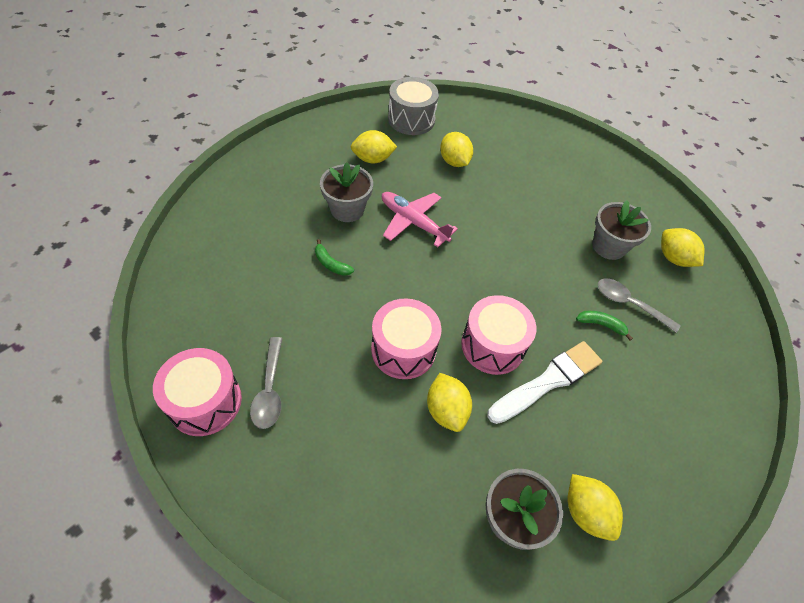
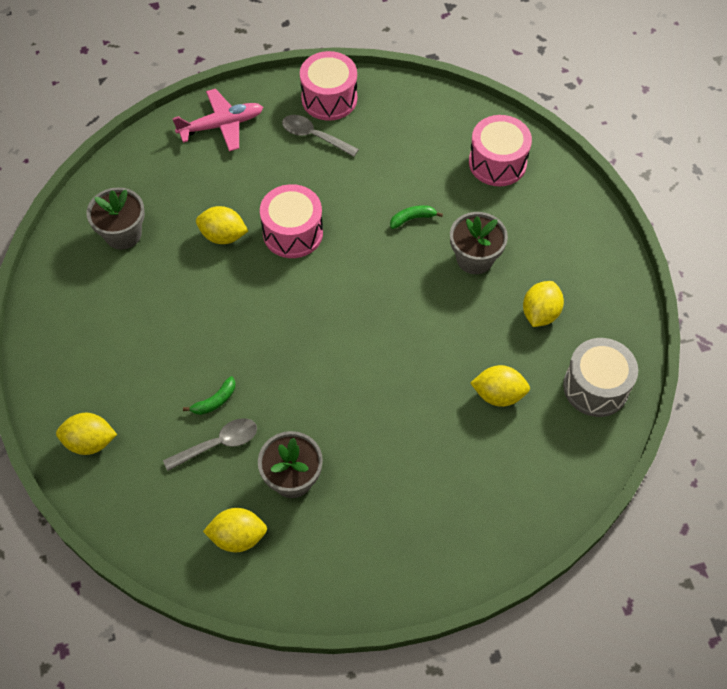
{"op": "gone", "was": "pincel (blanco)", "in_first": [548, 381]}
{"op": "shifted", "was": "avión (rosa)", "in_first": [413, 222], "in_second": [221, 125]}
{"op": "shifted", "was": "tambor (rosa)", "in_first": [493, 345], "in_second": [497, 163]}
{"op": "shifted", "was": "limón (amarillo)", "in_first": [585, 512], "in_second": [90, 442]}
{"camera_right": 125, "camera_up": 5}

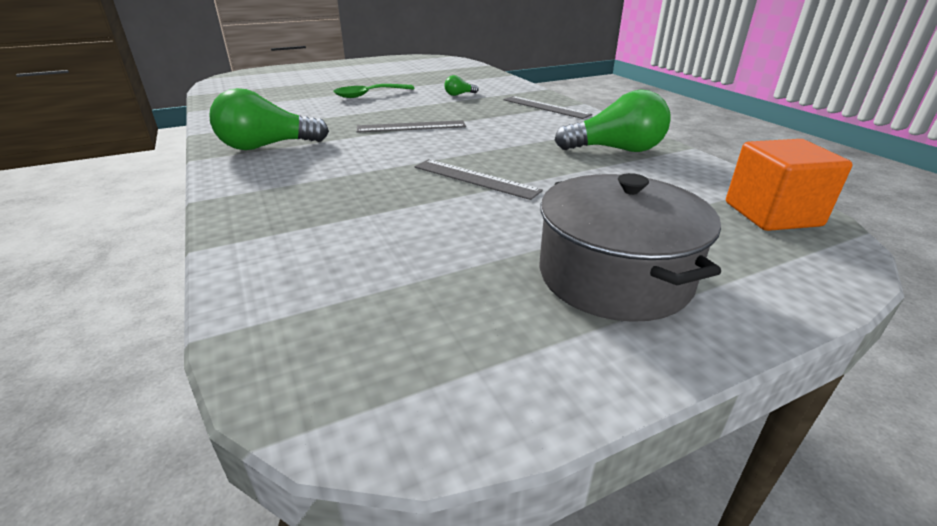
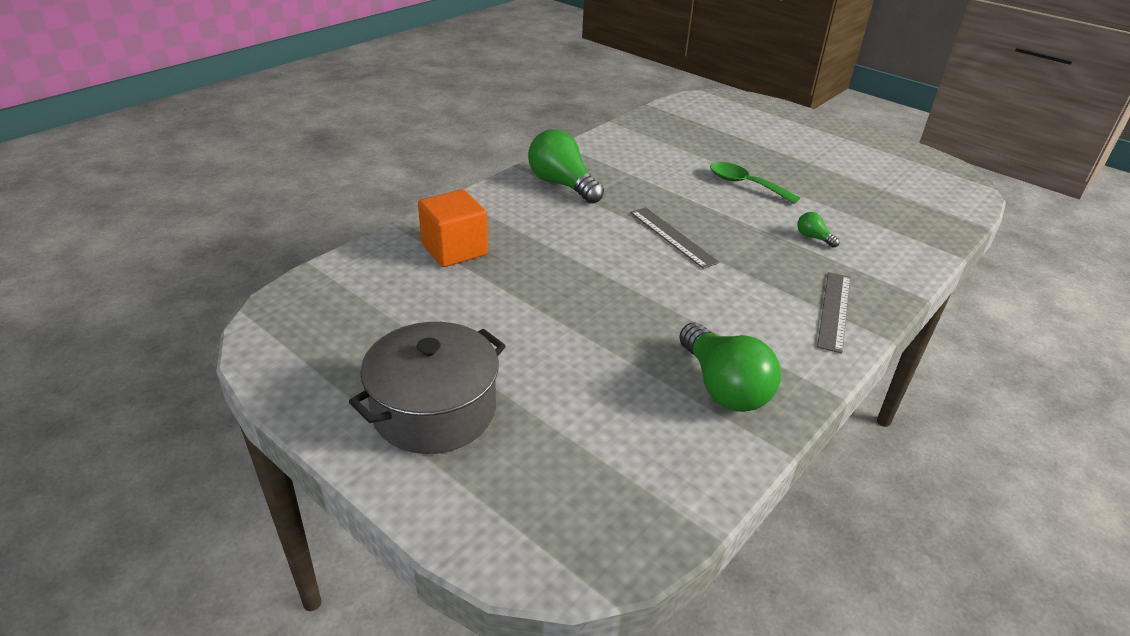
{"op": "gone", "was": "regla (gris)", "in_first": [475, 178]}
{"op": "shifted", "was": "cubo (naranja)", "in_first": [772, 214], "in_second": [454, 249]}
{"camera_right": 65, "camera_up": 5}

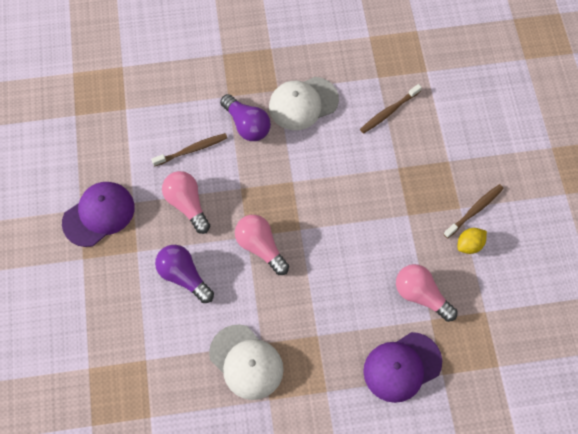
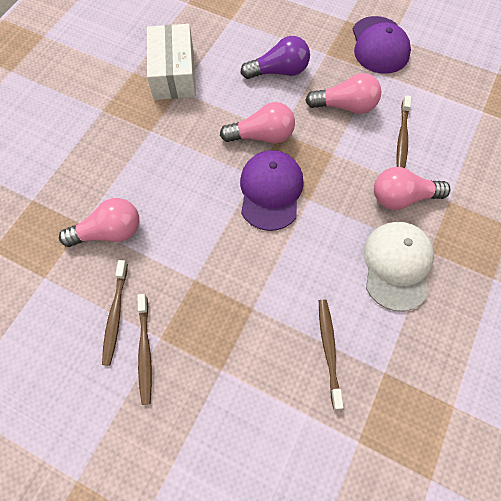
{"op": "shifted", "was": "gorra (morado)", "in_first": [402, 367], "in_second": [270, 191]}
{"op": "swapped", "was": "gorra (blanco)", "now": "caja (blanco)", "in_first": [246, 362], "in_second": [173, 73]}
{"op": "swapped", "was": "limón (amarillo)", "now": "cepillo de dientes (marrón)", "in_first": [469, 245], "in_second": [115, 315]}
{"op": "repainted", "was": "bombilla (morado)", "now": "bombilla (rosa)", "in_first": [247, 125], "in_second": [402, 197]}
{"camera_right": 125, "camera_up": 0}

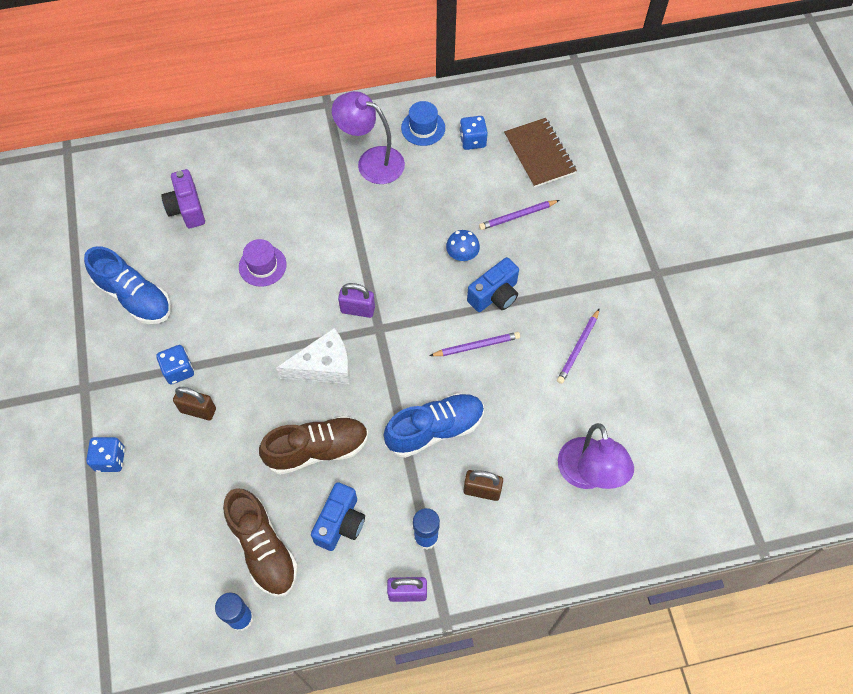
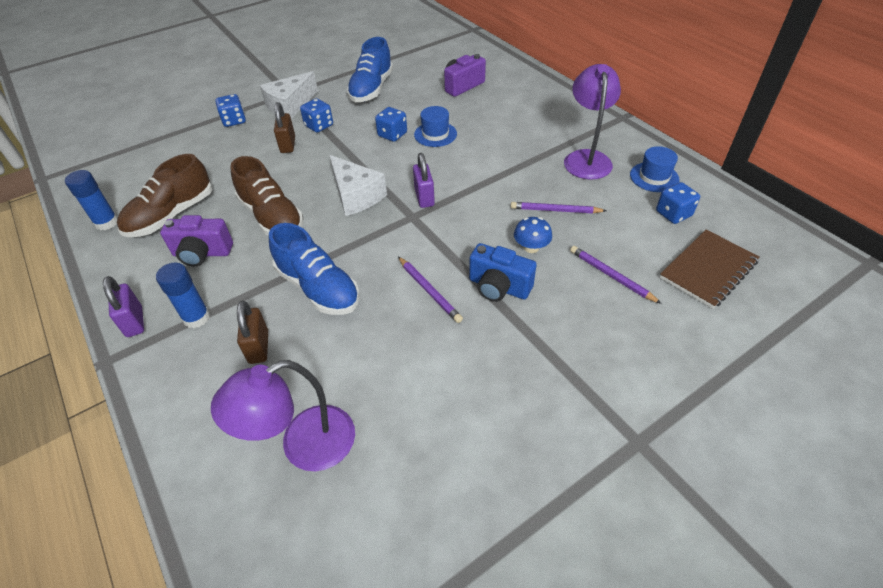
{"op": "new", "now": "queso (blanco)", "in_second": [290, 105]}
{"op": "new", "now": "dado (azul)", "in_second": [392, 135]}
{"op": "shifted", "was": "lápiz (morado)", "in_first": [578, 348], "in_second": [555, 210]}
{"op": "repainted", "was": "sombrero (morado)", "now": "sombrero (azul)", "in_first": [262, 266], "in_second": [435, 134]}
{"op": "repainted", "was": "cámara (azul)", "now": "cámara (morado)", "in_first": [340, 523], "in_second": [202, 253]}
{"camera_right": 70, "camera_up": -15}

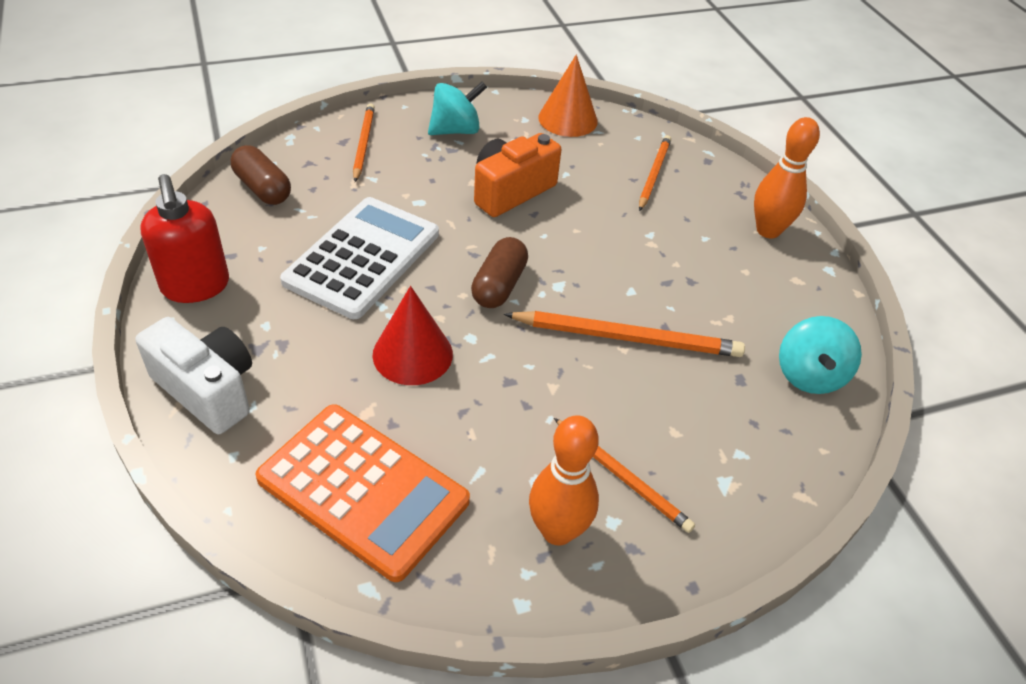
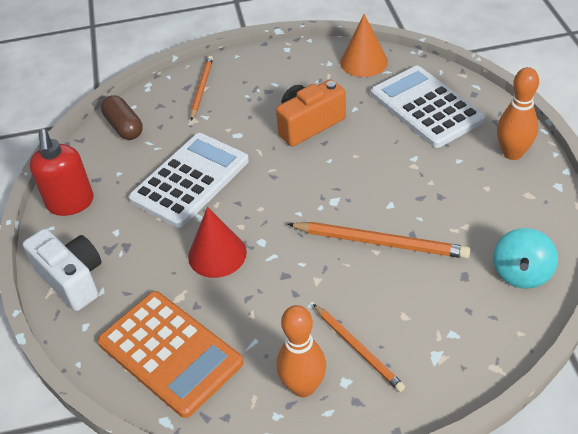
{"op": "gone", "was": "peonza (turquesa)", "in_first": [456, 130]}
{"op": "gone", "was": "cápsula (marrón)", "in_first": [499, 285]}
{"op": "swapped", "was": "lápiz (naranja)", "now": "calculadora (blanco)", "in_first": [653, 174], "in_second": [426, 107]}
{"camera_right": 15, "camera_up": 0}

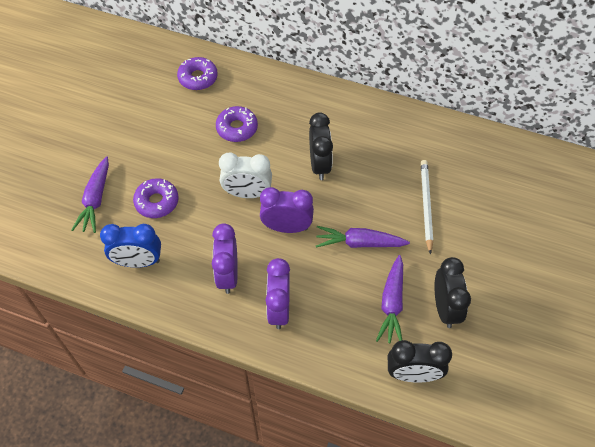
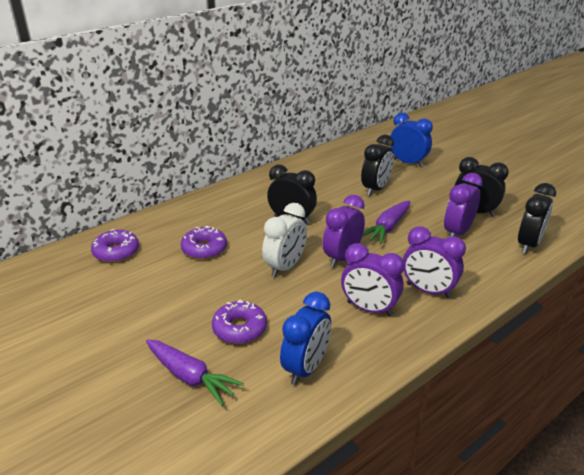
{"op": "new", "now": "despertador (azul)", "in_second": [408, 163]}
{"op": "swapped", "was": "zanahoria (morado)", "now": "despertador (morado)", "in_first": [392, 304], "in_second": [457, 232]}
{"op": "swapped", "was": "lápiz (blanco)", "now": "despertador (negro)", "in_first": [426, 205], "in_second": [375, 189]}
{"camera_right": -60, "camera_up": -25}

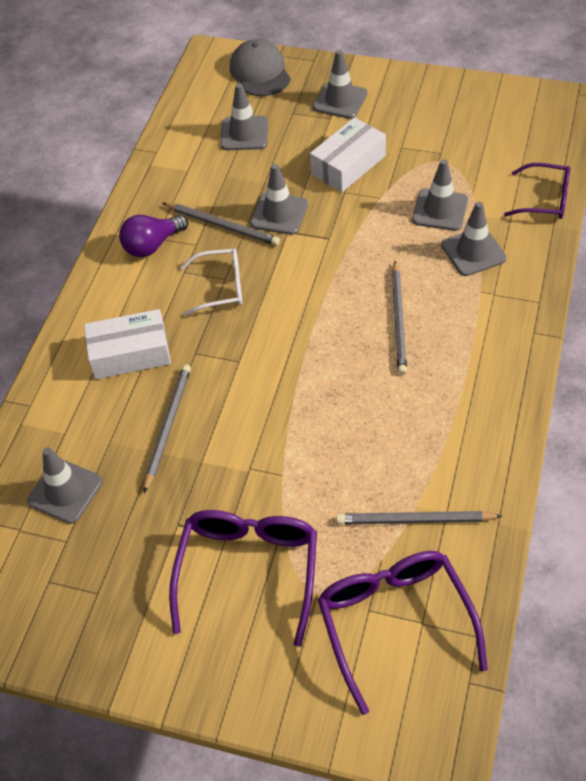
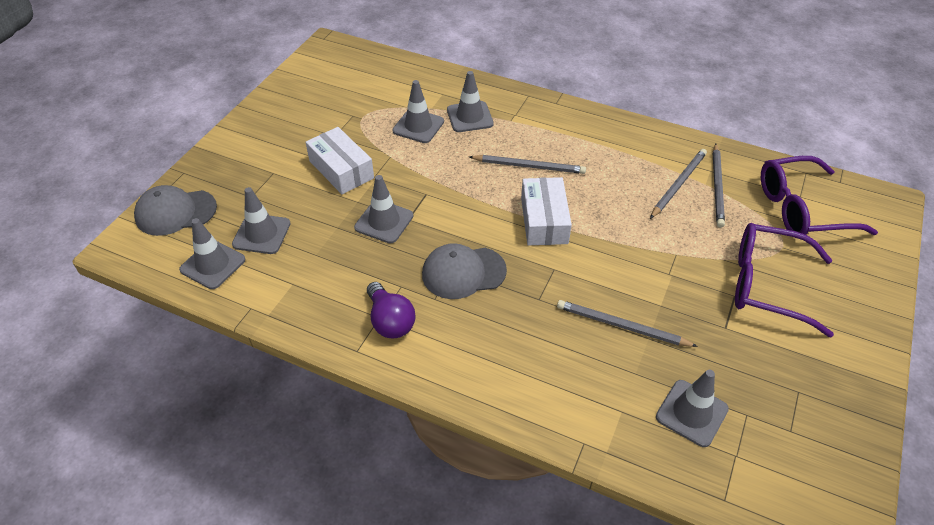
{"op": "gone", "was": "gafas (morado)", "in_first": [545, 199]}
{"op": "shifted", "was": "caja (blanco)", "in_first": [130, 353], "in_second": [544, 220]}
{"op": "shifted", "was": "lápiz (gris)", "in_first": [222, 226], "in_second": [678, 184]}
{"op": "shifted", "was": "cono de tráfico (gris)", "in_first": [340, 100], "in_second": [213, 265]}
{"op": "swapped", "was": "gafas (blanco)", "now": "gorra (gris)", "in_first": [221, 287], "in_second": [463, 272]}
{"camera_right": -85, "camera_up": -5}

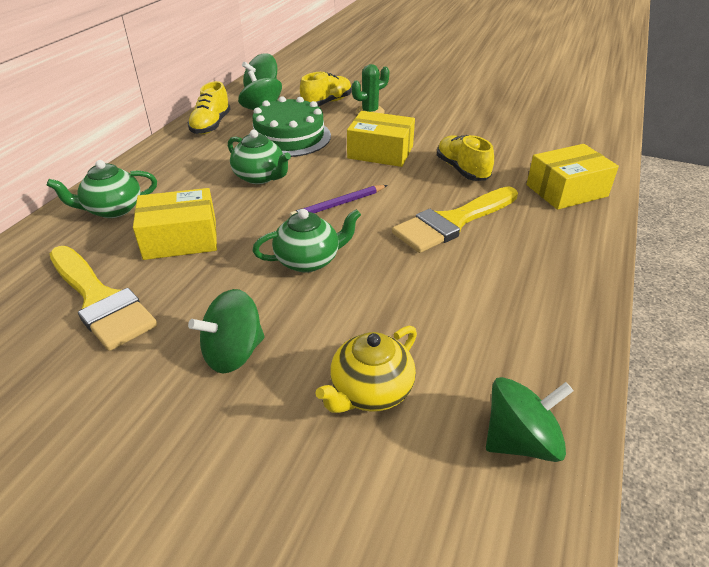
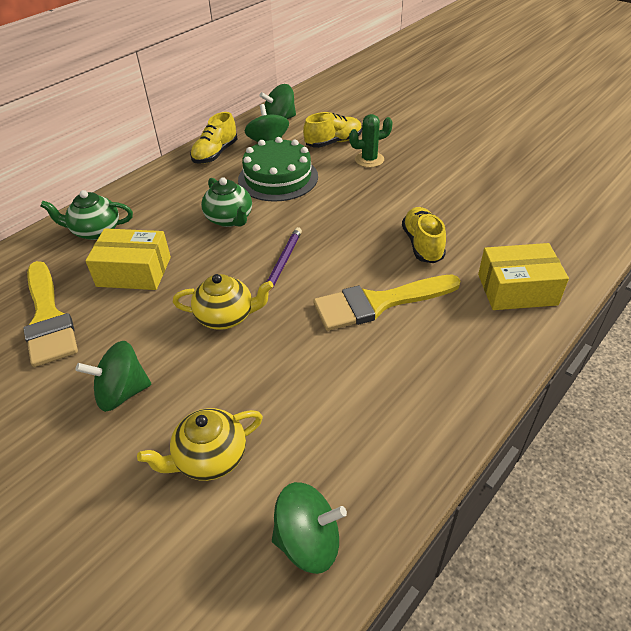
{"op": "gone", "was": "caja (amarillo)", "in_first": [380, 152]}
{"op": "repainted", "was": "tetera (verde)", "now": "tetera (amarillo)", "in_first": [309, 260], "in_second": [226, 316]}
{"op": "rotated", "was": "lápiz (morado)", "in_first": [338, 205], "in_second": [283, 262], "clockwise": 120}
{"camera_right": 20, "camera_up": 5}

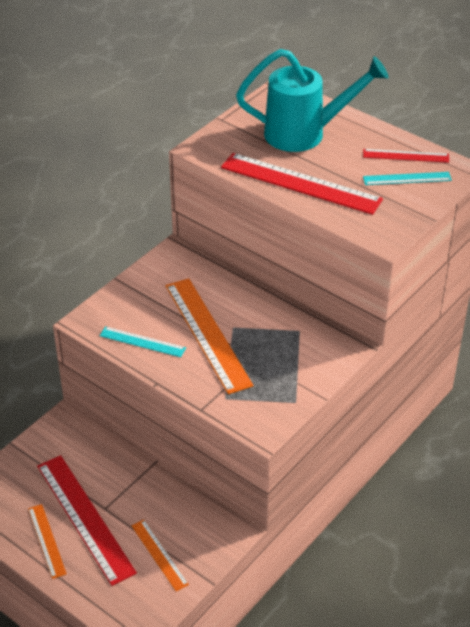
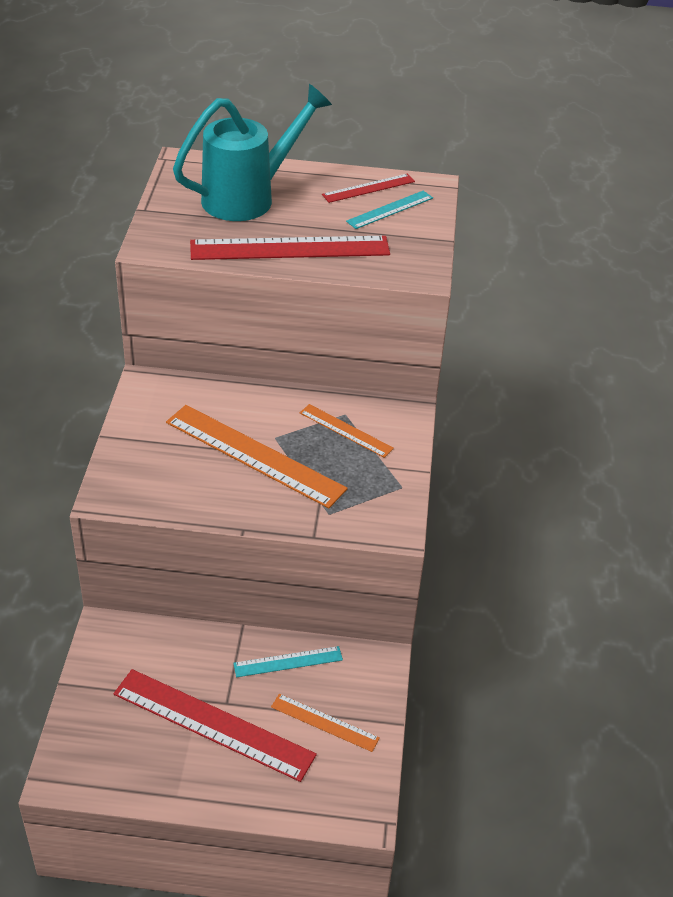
{"op": "shifted", "was": "regla (naranja)", "in_first": [47, 540], "in_second": [346, 430]}
{"op": "shifted", "was": "regla (turquesa)", "in_first": [142, 342], "in_second": [288, 662]}
{"camera_right": -35, "camera_up": 0}

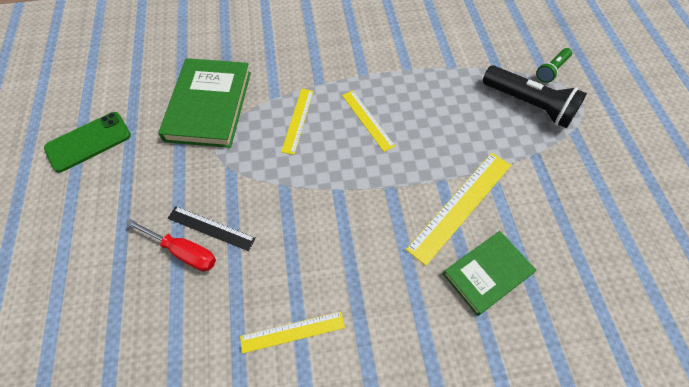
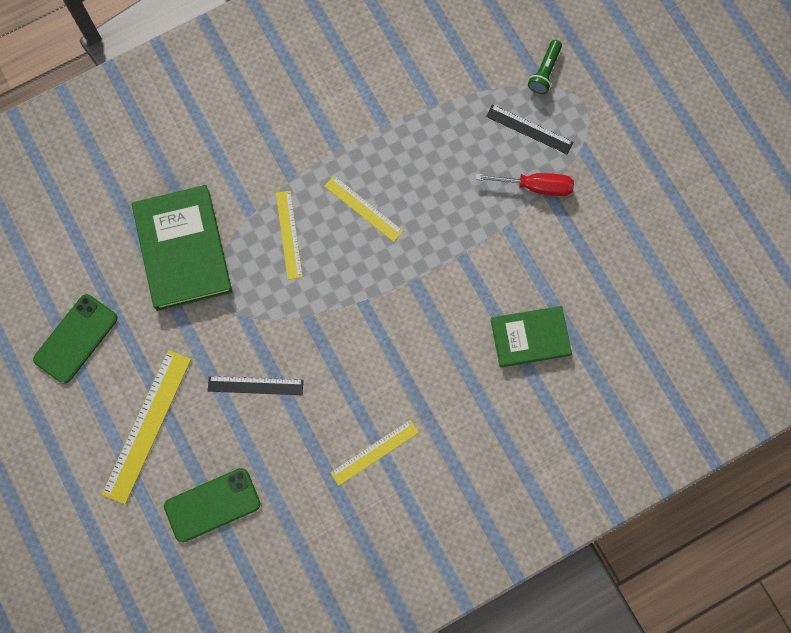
{"op": "new", "now": "móvil (verde)", "in_second": [212, 505]}
{"op": "shifted", "was": "destornillador (rojo)", "in_first": [183, 252], "in_second": [535, 186]}
{"op": "shifted", "was": "regla (amarillo)", "in_first": [460, 205], "in_second": [147, 426]}
{"op": "swapped", "was": "lámpara de mano (negro)", "now": "regla (negro)", "in_first": [529, 104], "in_second": [529, 129]}
{"op": "rotated", "was": "libro (verde)", "in_first": [487, 273], "in_second": [530, 337], "clockwise": 45}
{"camera_right": -20, "camera_up": 15}

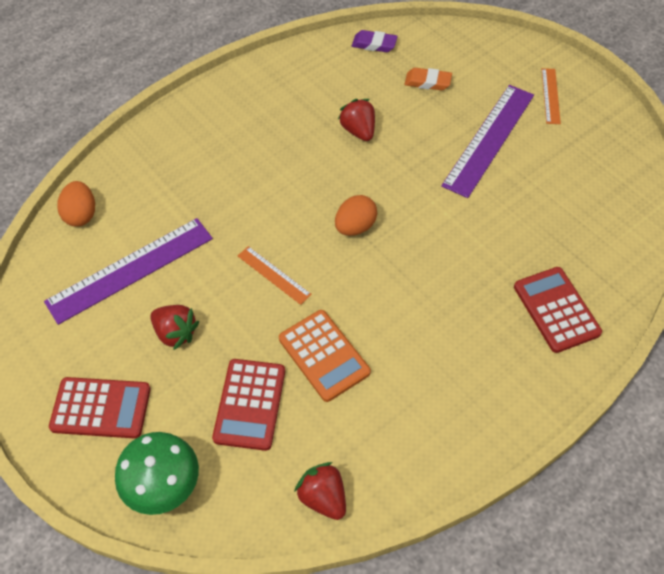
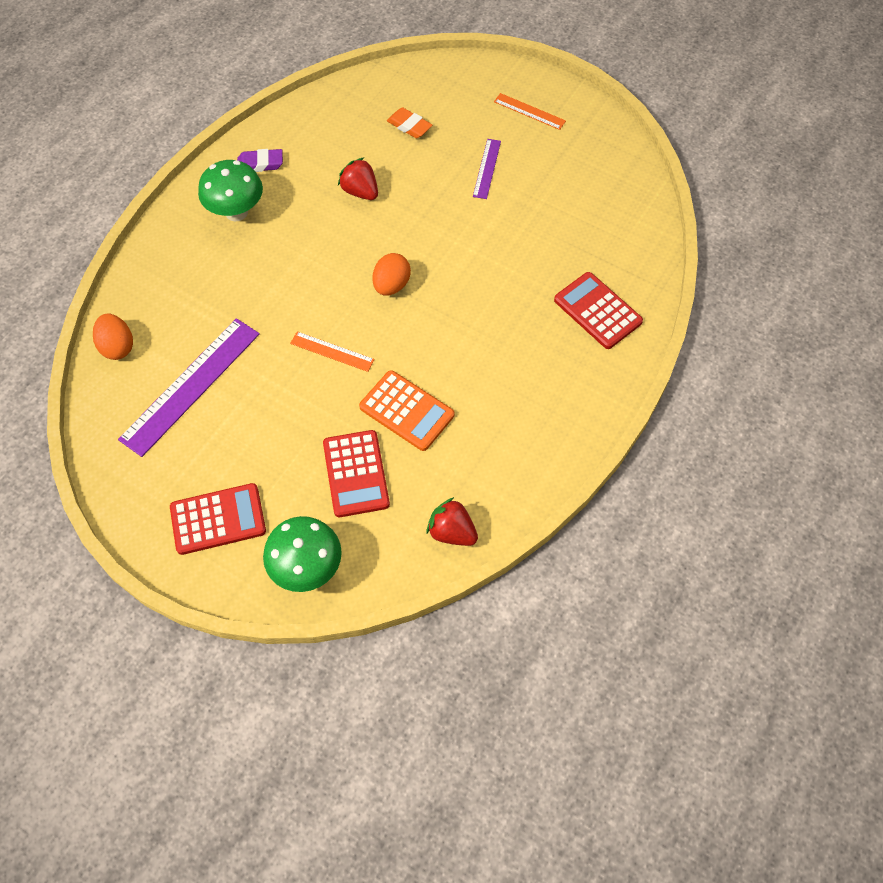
{"op": "gone", "was": "fresa (rojo)", "in_first": [176, 333]}
{"op": "new", "now": "seta (verde)", "in_second": [236, 212]}
{"op": "shifted", "was": "goma de borrar (morado)", "in_first": [374, 44], "in_second": [260, 164]}
{"op": "rotated", "was": "goma de borrar (naranja)", "in_first": [427, 82], "in_second": [409, 126], "clockwise": 45}
{"op": "rotated", "was": "regla (naranja)", "in_first": [550, 96], "in_second": [529, 111], "clockwise": -45}
{"op": "scaled", "was": "regla (morado)", "in_first": [489, 139], "in_second": [487, 168], "ratio": 0.5}
{"camera_right": -20, "camera_up": 5}

